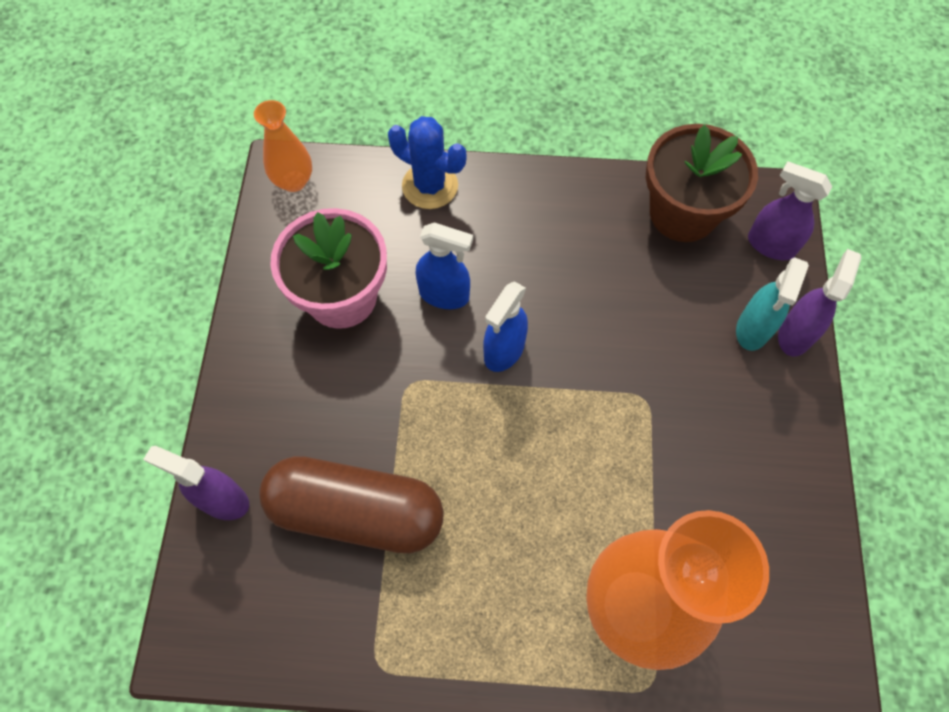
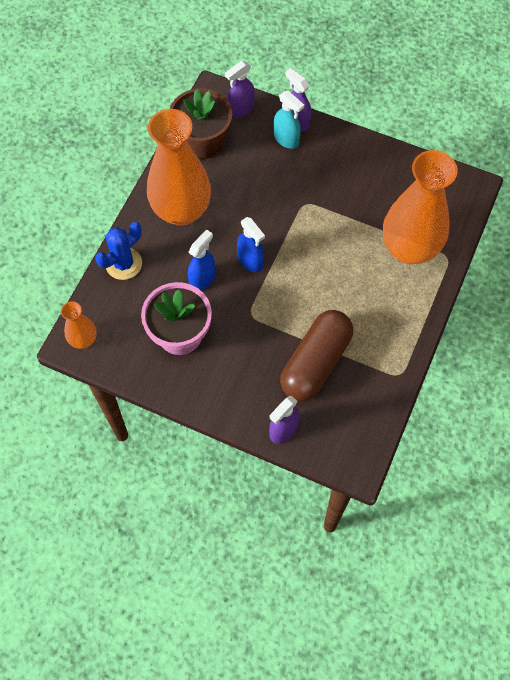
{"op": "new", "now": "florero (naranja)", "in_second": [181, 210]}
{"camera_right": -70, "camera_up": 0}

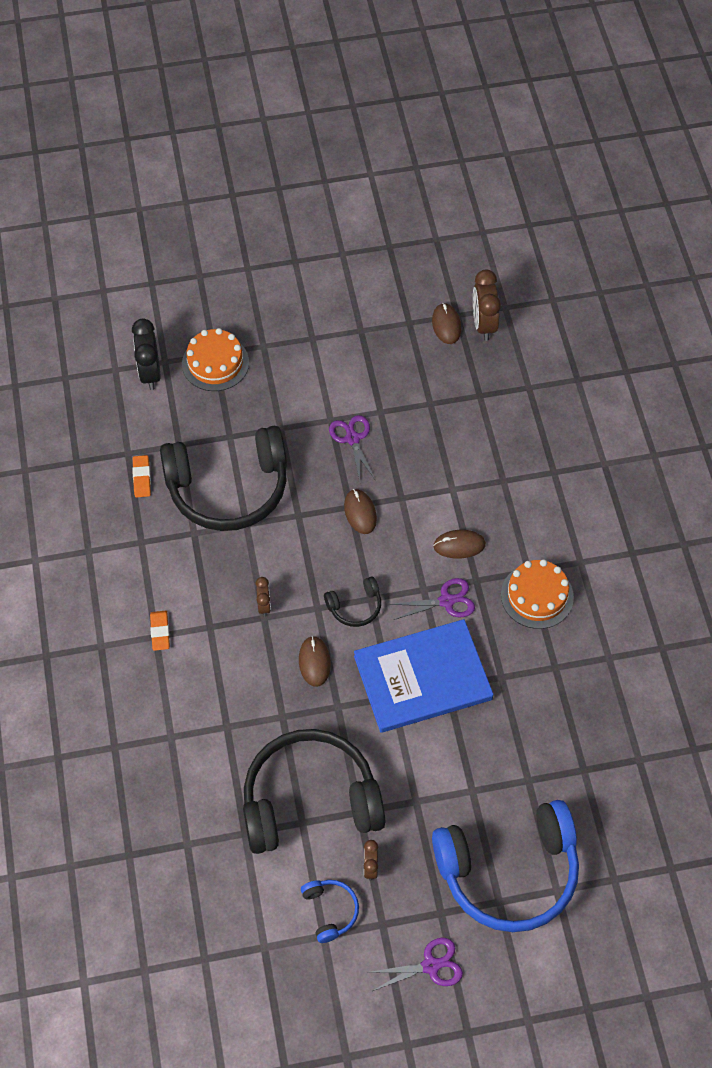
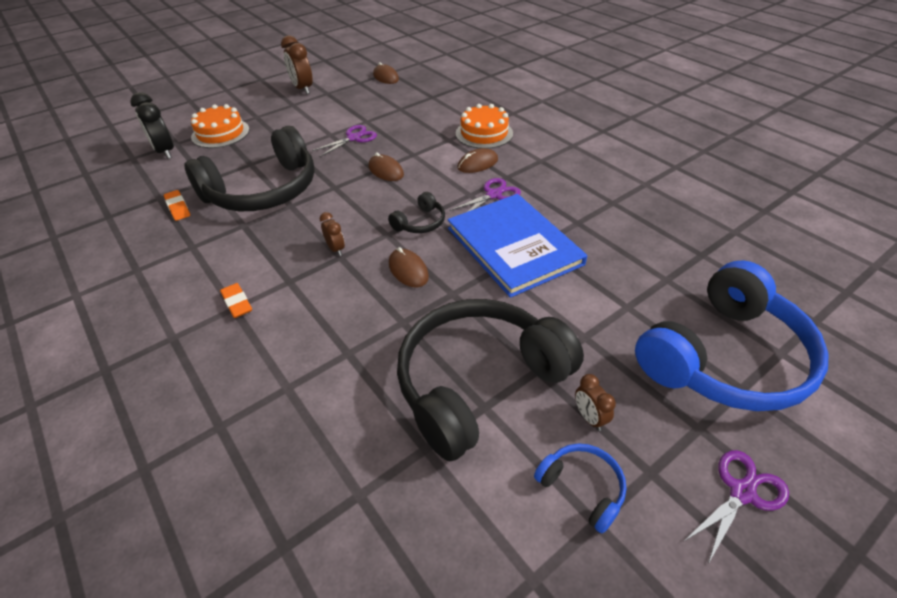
{"op": "shifted", "was": "despertador (marrón)", "in_first": [483, 324], "in_second": [303, 89]}
{"op": "shifted", "was": "tarta (naranja)", "in_first": [537, 596], "in_second": [484, 133]}
{"op": "rotated", "was": "tijeras (morado)", "in_first": [352, 439], "in_second": [353, 138], "clockwise": 90}
{"op": "rotated", "was": "libro (azul)", "in_first": [422, 678], "in_second": [514, 246], "clockwise": -75}
{"camera_right": -25, "camera_up": -15}

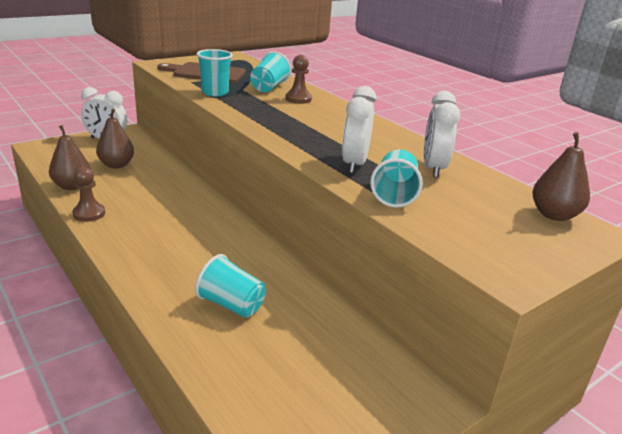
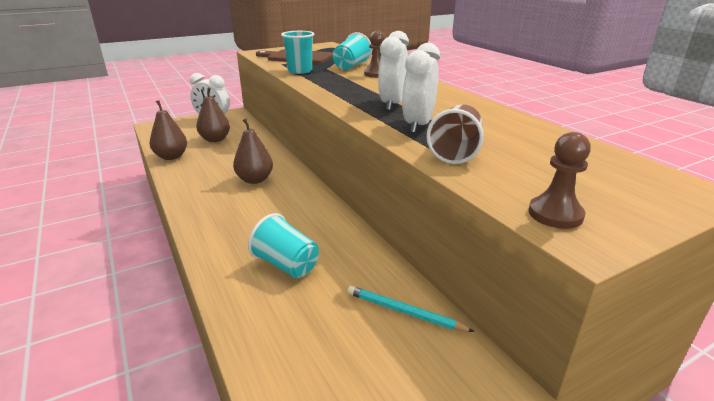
{"op": "new", "now": "lápiz (turquesa)", "in_second": [404, 312]}
{"op": "shifted", "was": "peón (marrón)", "in_first": [89, 214], "in_second": [555, 214]}
{"op": "shifted", "was": "despertador (blanco)", "in_first": [433, 168], "in_second": [392, 104]}
{"op": "shifted", "was": "pera (marrón)", "in_first": [554, 215], "in_second": [255, 180]}
{"op": "repainted", "was": "vaso (turquesa)", "now": "vaso (marrón)", "in_first": [394, 194], "in_second": [455, 152]}
{"camera_right": 10, "camera_up": 0}

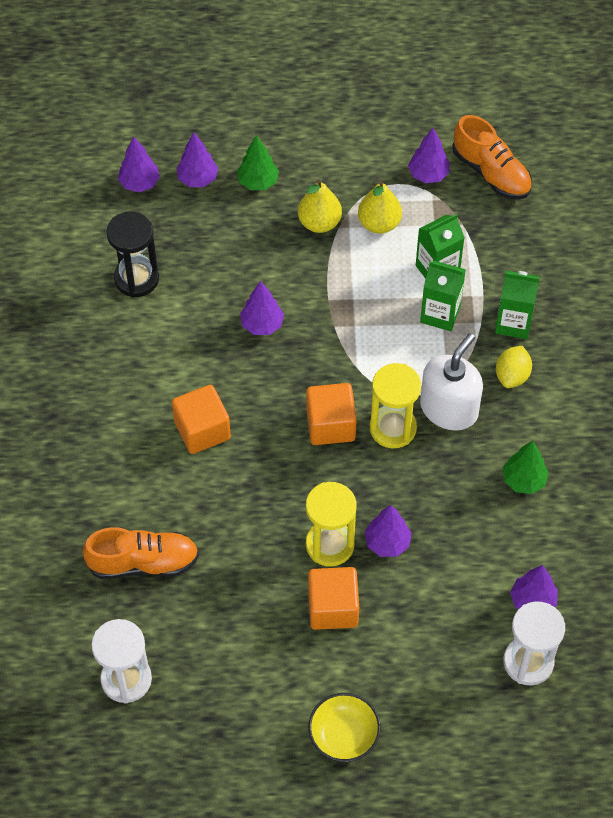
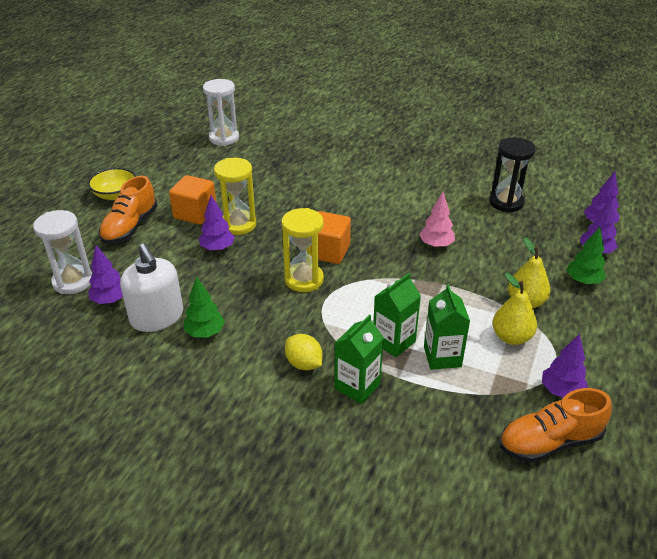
{"op": "gone", "was": "cubo (naranja)", "in_first": [202, 430]}
{"op": "shifted", "was": "zapato (naranja)", "in_first": [143, 562], "in_second": [130, 227]}
{"op": "shifted", "was": "dispensador de jabón (blanco)", "in_first": [449, 409], "in_second": [157, 317]}
{"op": "repainted", "was": "árbol (morado)", "now": "árbol (rosa)", "in_first": [262, 324], "in_second": [436, 245]}
{"camera_right": 115, "camera_up": -20}

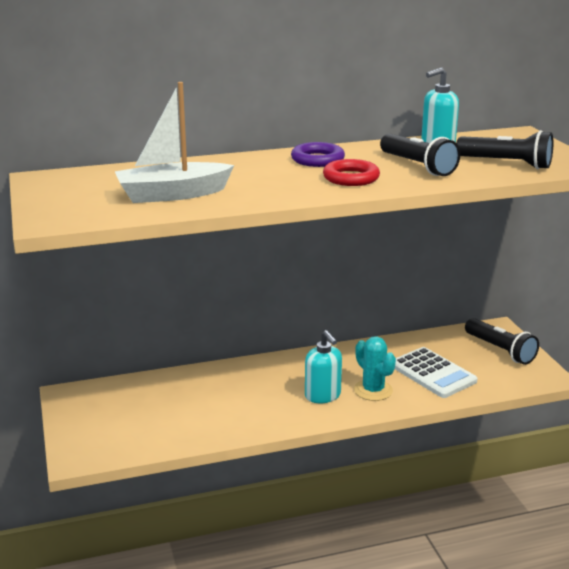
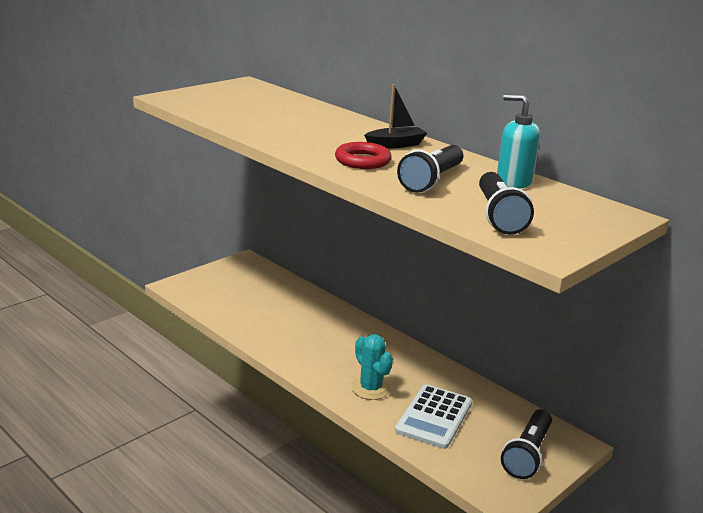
{"op": "gone", "was": "barco (blanco)", "in_first": [172, 194]}
{"op": "gone", "was": "dispensador de jabón (turquesa)", "in_first": [323, 396]}
{"op": "swapped", "was": "anillo (morado)", "now": "barco (negro)", "in_first": [317, 159], "in_second": [395, 145]}
{"op": "rotated", "was": "cactus (turquesa)", "in_first": [373, 390], "in_second": [370, 388], "clockwise": -60}
{"camera_right": 60, "camera_up": 0}

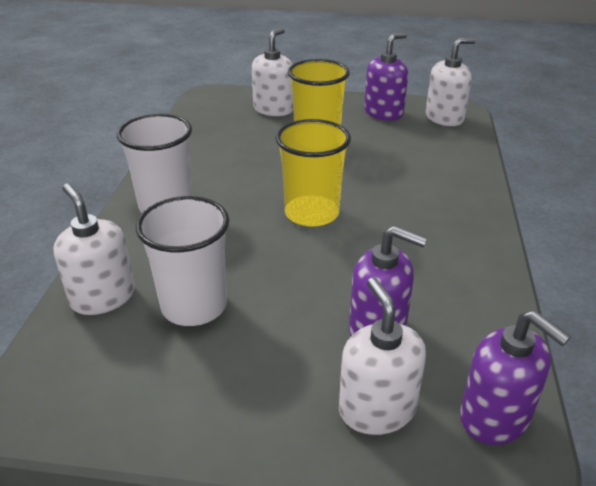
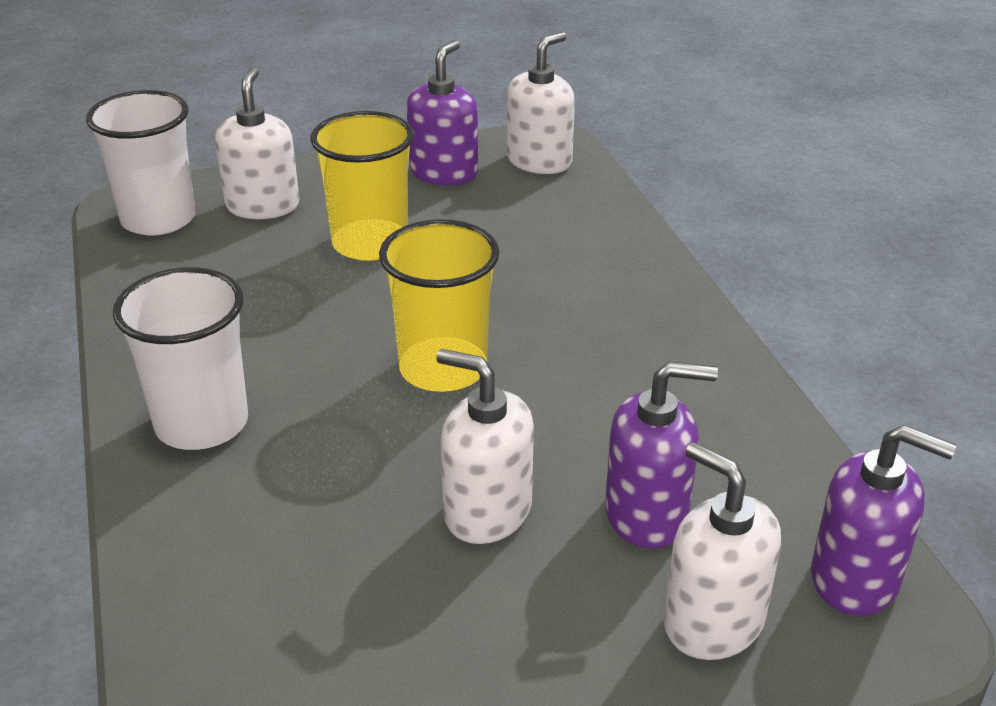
{"op": "shifted", "was": "dispensador de jabón (blanco)", "in_first": [103, 297], "in_second": [487, 511]}
{"op": "shifted", "was": "vaso (blanco)", "in_first": [194, 306], "in_second": [158, 219]}
{"camera_right": -25, "camera_up": 0}

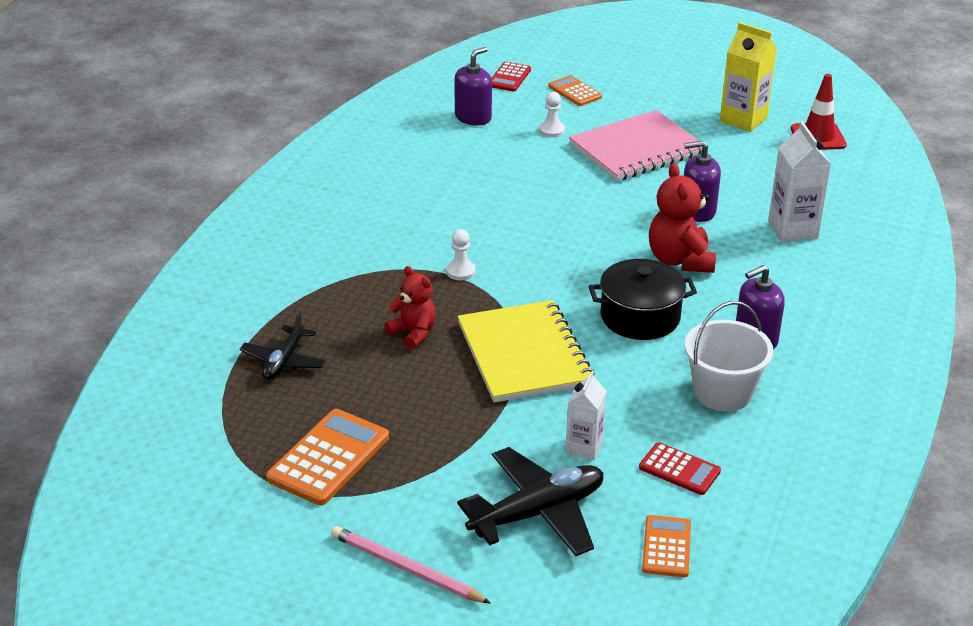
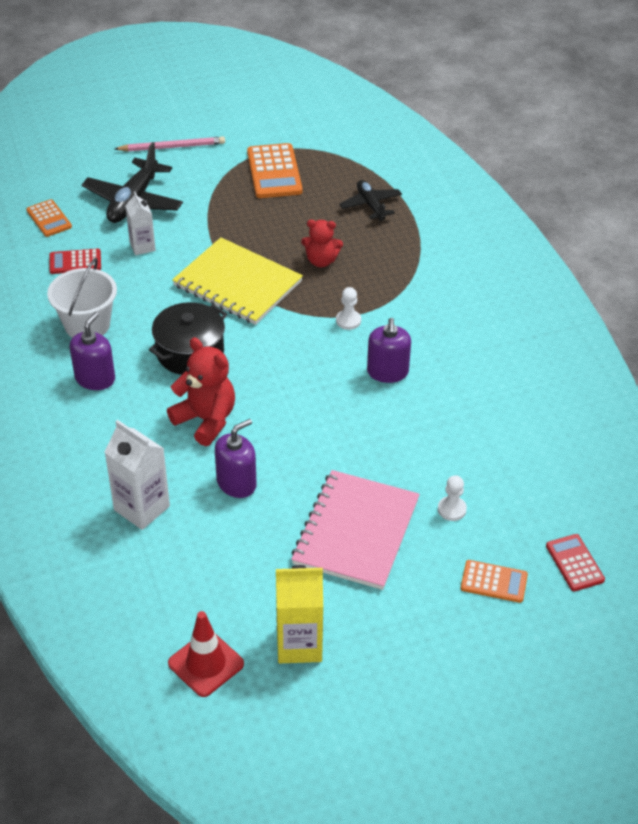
{"op": "shifted", "was": "dispensador de jabón (morado)", "in_first": [473, 117], "in_second": [387, 372]}
{"camera_right": 140, "camera_up": 10}

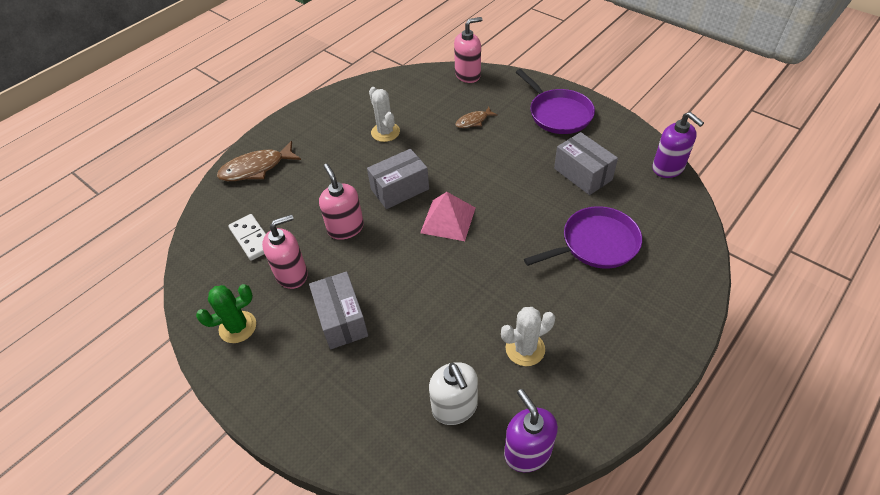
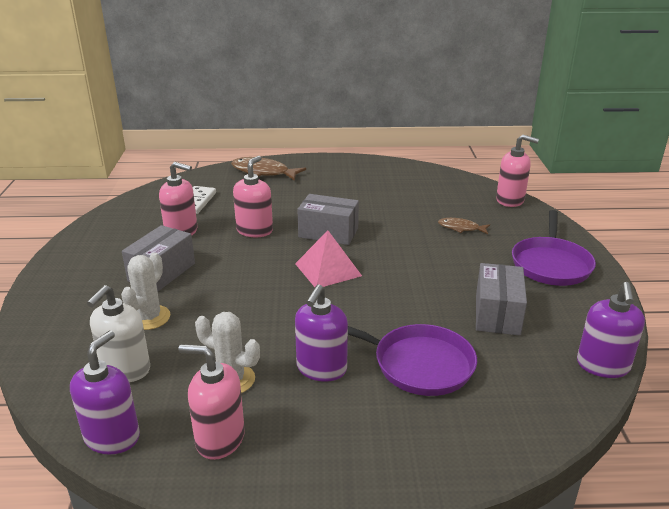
{"op": "gone", "was": "cactus (verde)", "in_first": [237, 327]}
{"op": "new", "now": "dispensador de jabón (rosa)", "in_second": [219, 439]}
{"op": "new", "now": "dispensador de jabón (morado)", "in_second": [321, 369]}
{"op": "shifted", "was": "cactus (blanco)", "in_first": [385, 132], "in_second": [149, 318]}
{"camera_right": 45, "camera_up": -20}

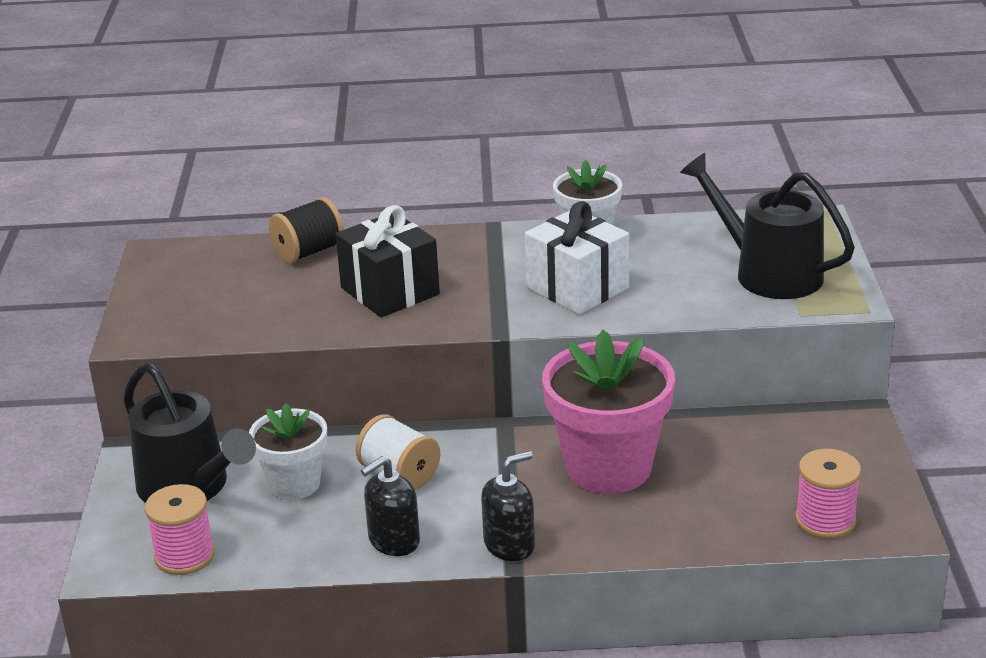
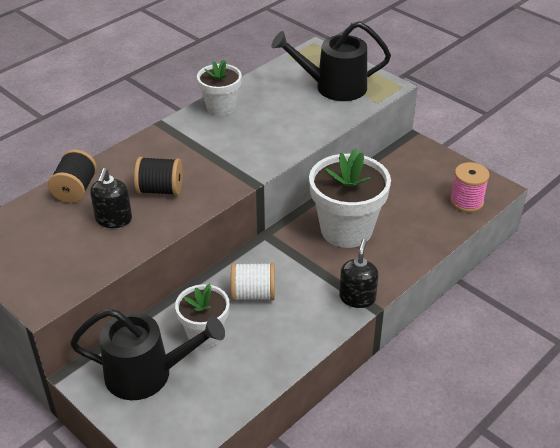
{"op": "gone", "was": "carrete (rosa)", "in_first": [185, 556]}
{"op": "gone", "was": "regalo (blanco)", "in_first": [577, 288]}
{"op": "shifted", "was": "dispensador de jabón (negro)", "in_first": [393, 541], "in_second": [113, 219]}
{"op": "swapped", "was": "regalo (negro)", "now": "carrete (negro)", "in_first": [390, 291], "in_second": [160, 190]}
{"op": "repainted", "was": "maceta (rosa)", "now": "maceta (blanco)", "in_first": [608, 467], "in_second": [346, 230]}
{"camera_right": -45, "camera_up": 10}

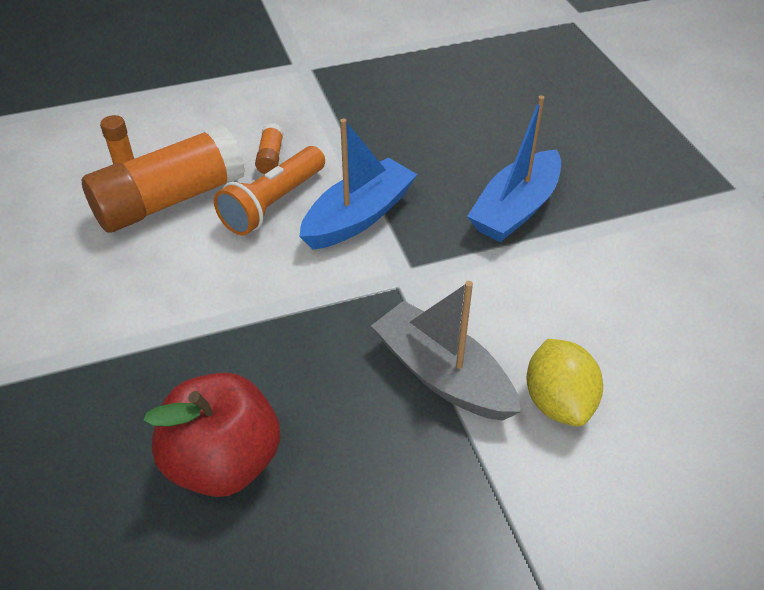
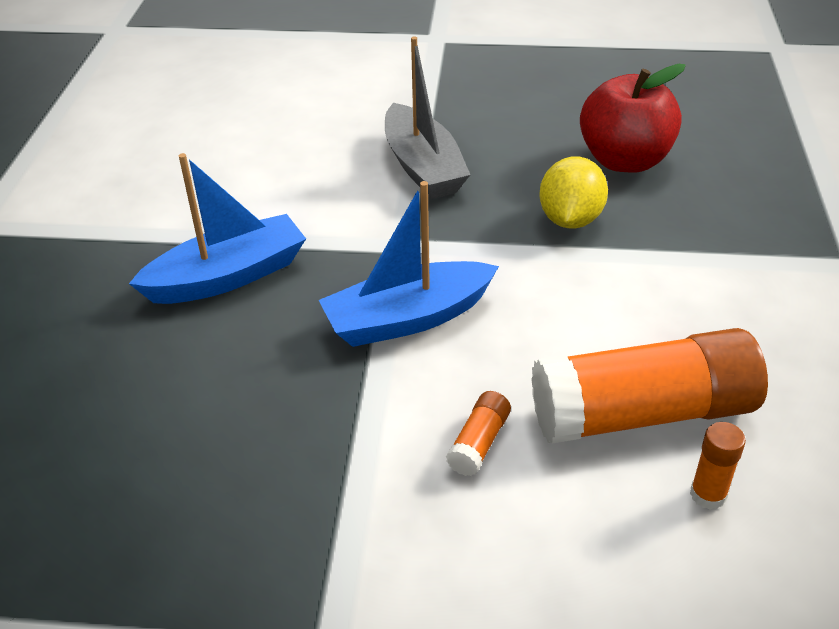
{"op": "gone", "was": "lámpara de mano (naranja)", "in_first": [273, 203]}
{"op": "shifted", "was": "limón (amarillo)", "in_first": [558, 402], "in_second": [570, 219]}
{"camera_right": -155, "camera_up": -5}

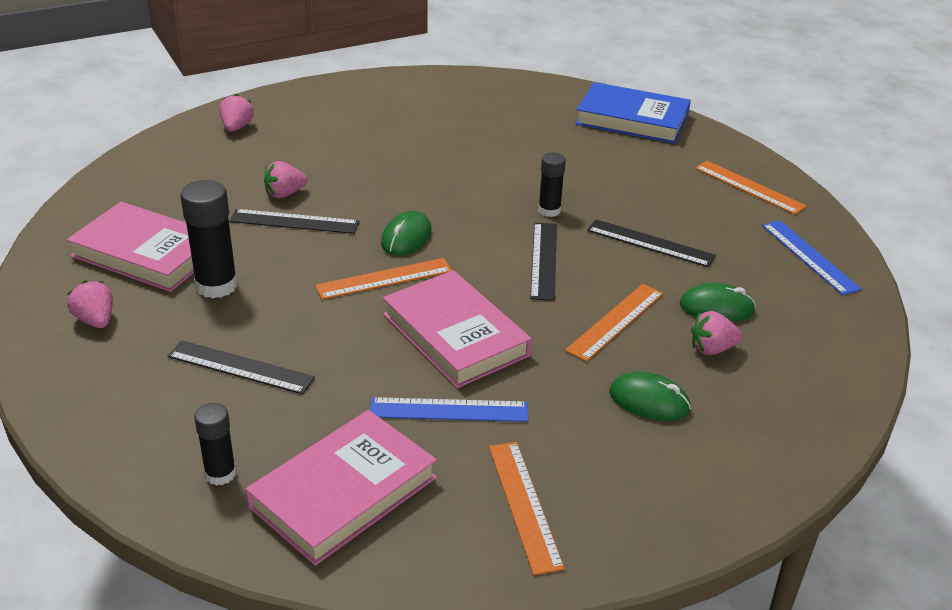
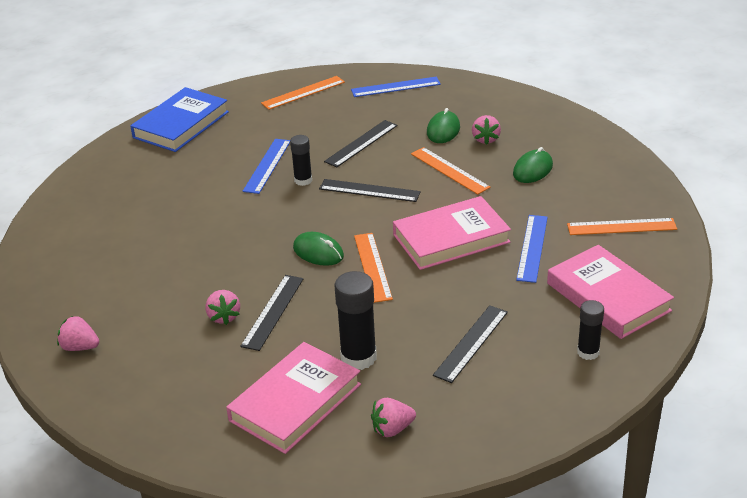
{"op": "new", "now": "regla (azul)", "in_second": [267, 165]}
{"camera_right": -75, "camera_up": 0}

